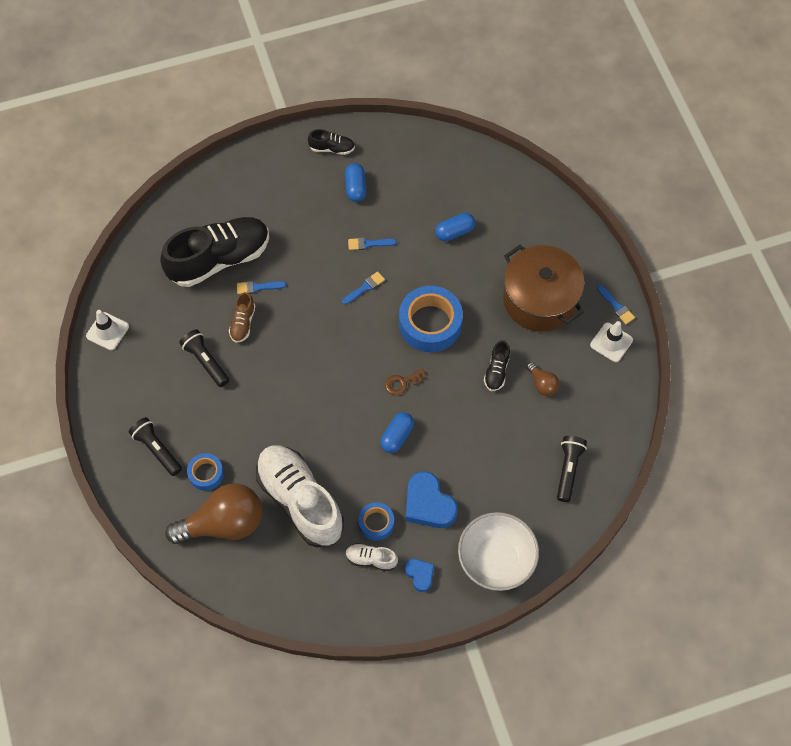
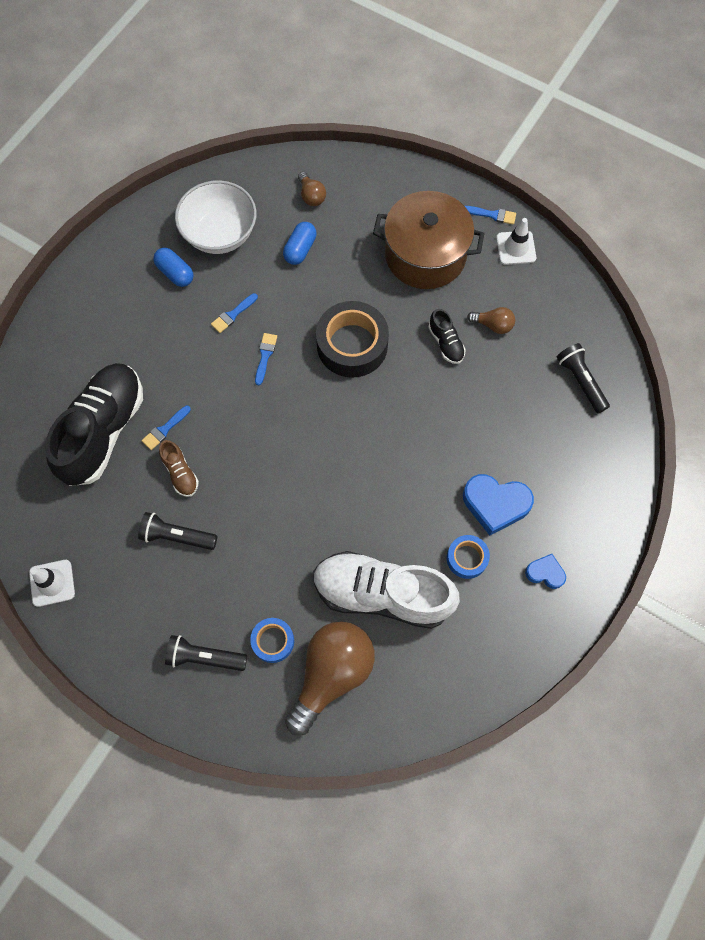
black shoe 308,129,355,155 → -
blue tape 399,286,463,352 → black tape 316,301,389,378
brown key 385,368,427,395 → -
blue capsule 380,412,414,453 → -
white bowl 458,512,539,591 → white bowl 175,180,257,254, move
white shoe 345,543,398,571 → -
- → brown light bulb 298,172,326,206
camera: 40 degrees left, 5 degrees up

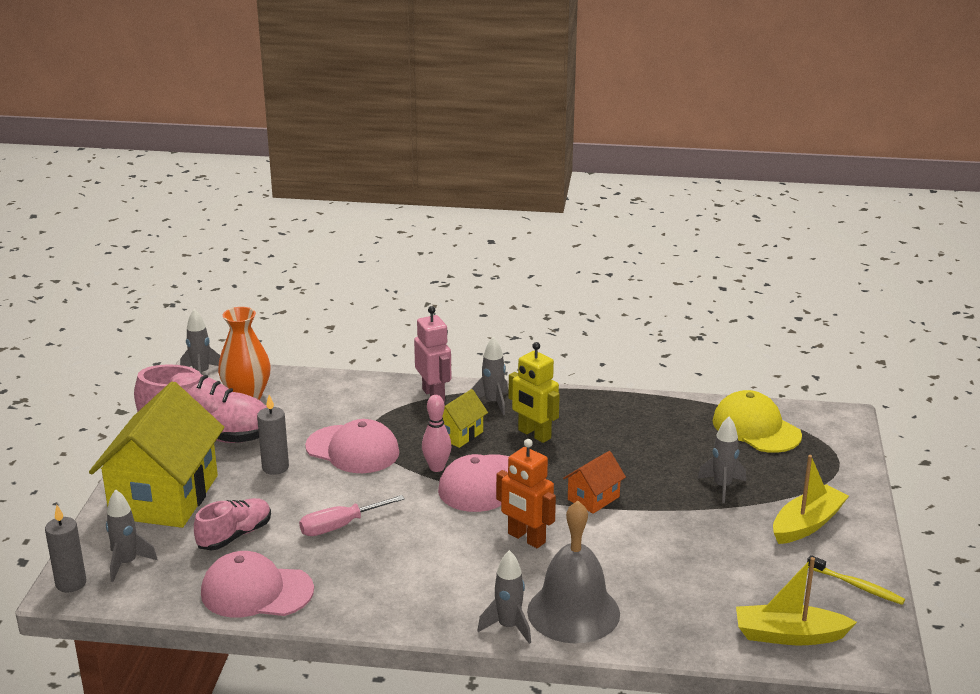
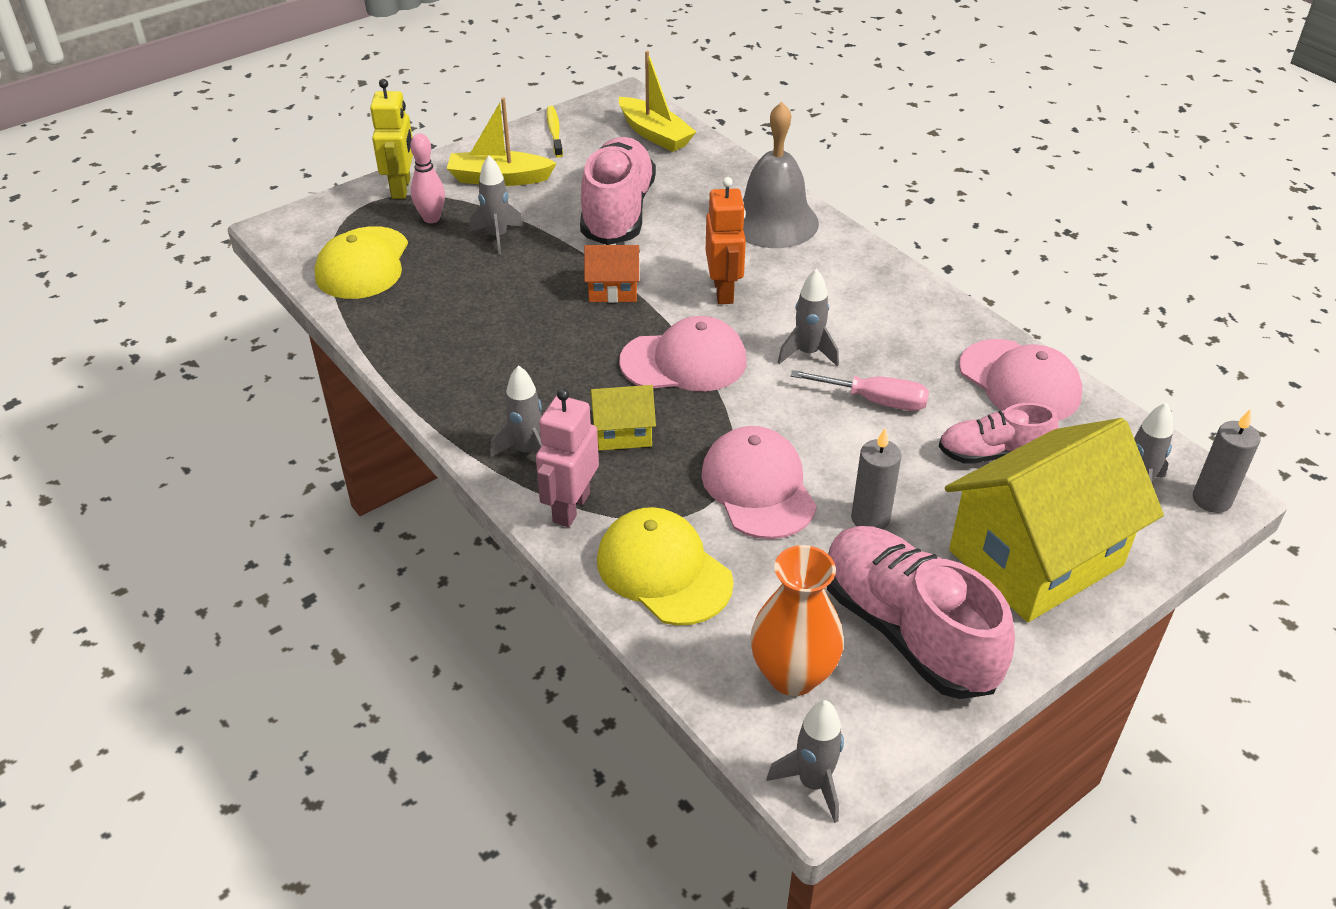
yellow robot 509,342,560,443 → yellow robot 370,79,413,199, move
pink bowling pin 422,395,451,472 → pink bowling pin 410,133,445,223, move
grey rocket 477,550,531,644 → grey rocket 778,269,839,367, move
- → pink shoe 580,137,656,245
- → yellow cap 597,507,734,625
camera: 135 degrees left, 15 degrees up

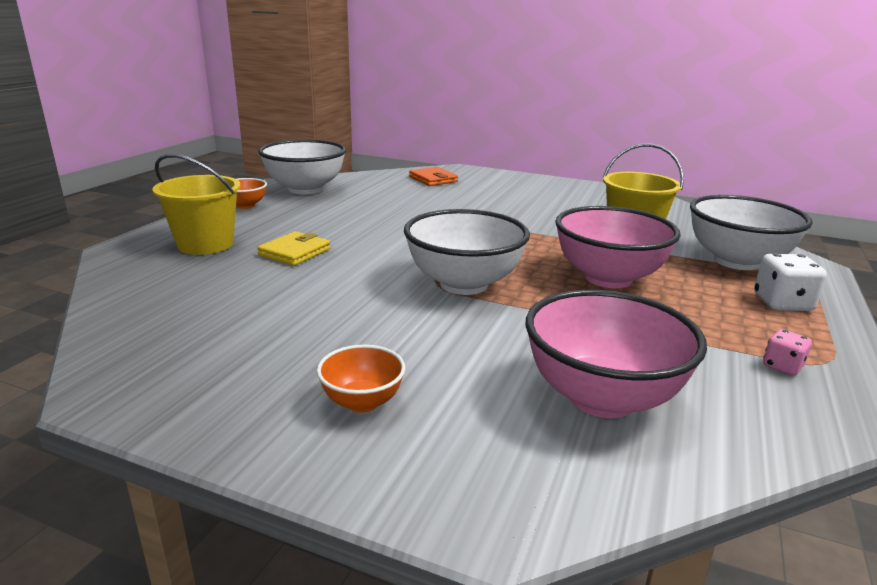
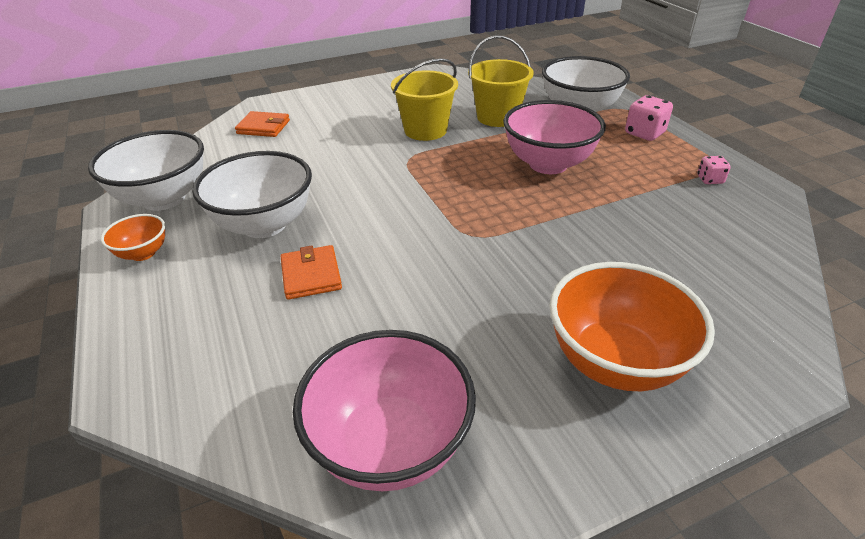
yellow bucket 153,154,241,255 → yellow bucket 391,58,458,141, move
white bowl 404,209,530,295 → white bowl 192,151,312,238, move
yellow wallet 257,231,330,266 → orange wallet 280,245,342,300
white dice 754,253,827,311 → pink dice 625,95,673,141
pink bowl 526,290,707,418 → pink bowl 293,330,476,491, move
orange bowl 317,345,406,412 → orange bowl 549,262,715,391, x1.99
camera: 45 degrees left, 15 degrees up

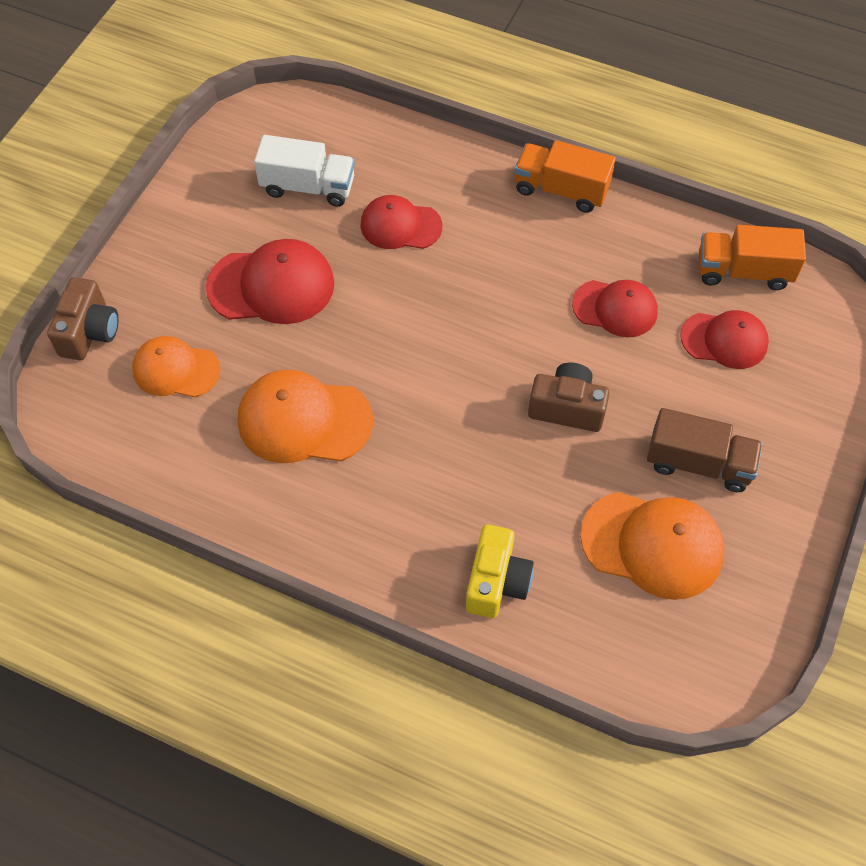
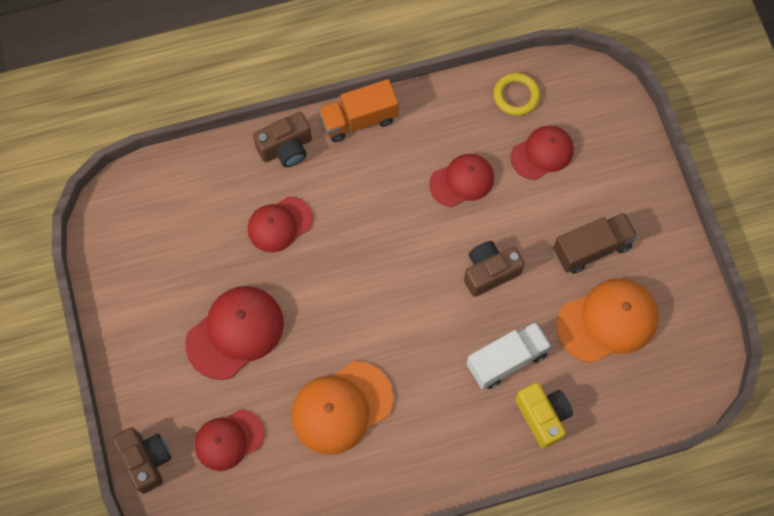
white truck 254,135,355,207 → white truck 466,322,552,389, move
orange truck 699,225,806,290 → yellow ring 494,73,540,116
orange cap 132,336,220,397 → red cap 195,409,264,471
- → brown camera 253,112,312,167
camera: 40 degrees left, 10 degrees up

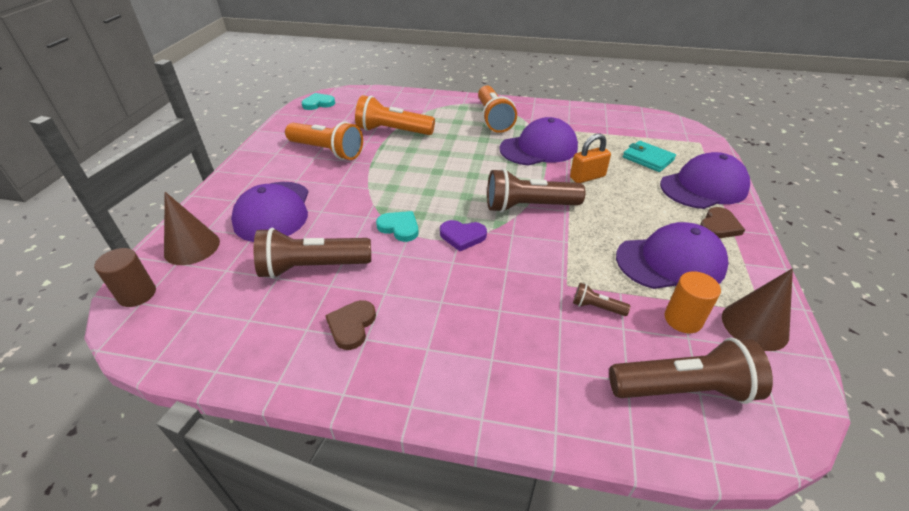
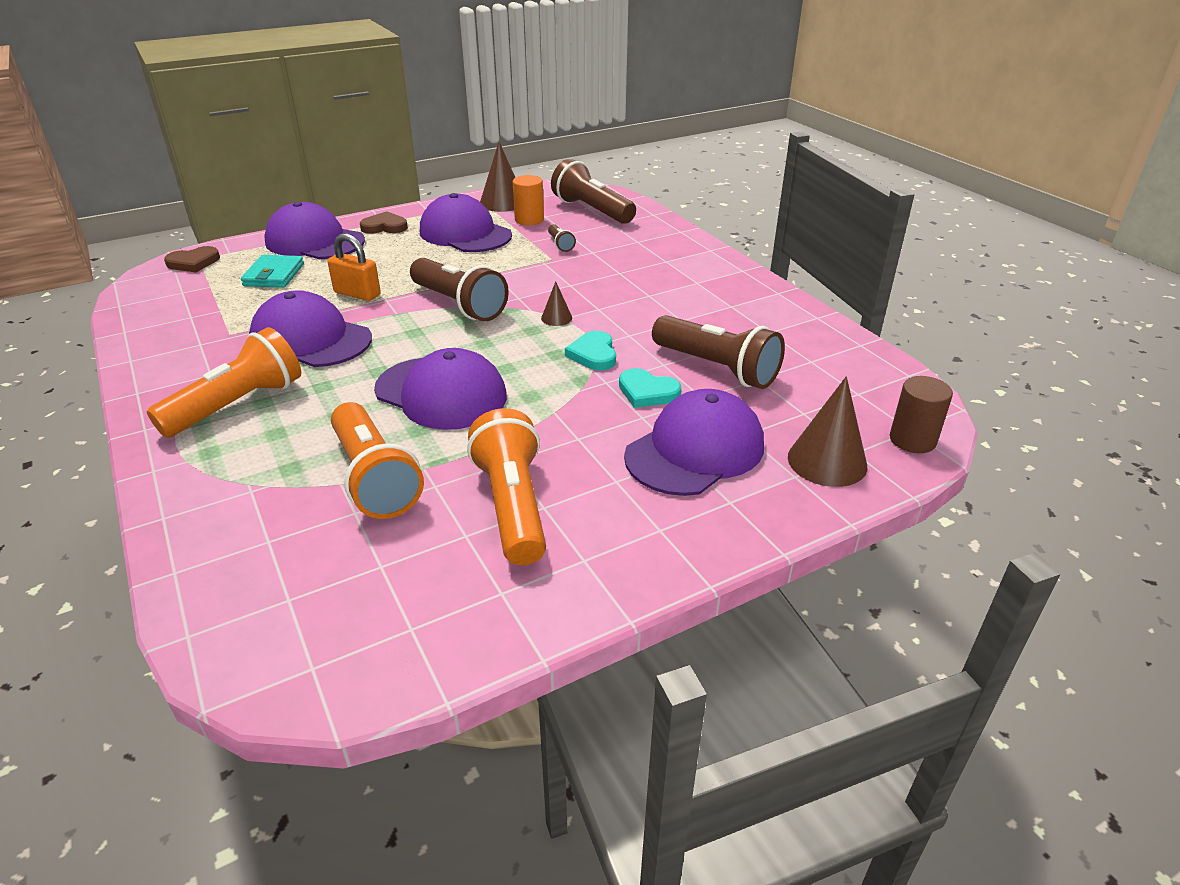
turquoise heart 302,93,335,110 → turquoise heart 619,368,681,408, move
purple heart 440,220,487,251 → brown cone 541,281,572,326
brown heart 325,300,376,350 → brown heart 164,246,220,272, move
- → purple cap 374,348,507,430
camera: 130 degrees left, 5 degrees down

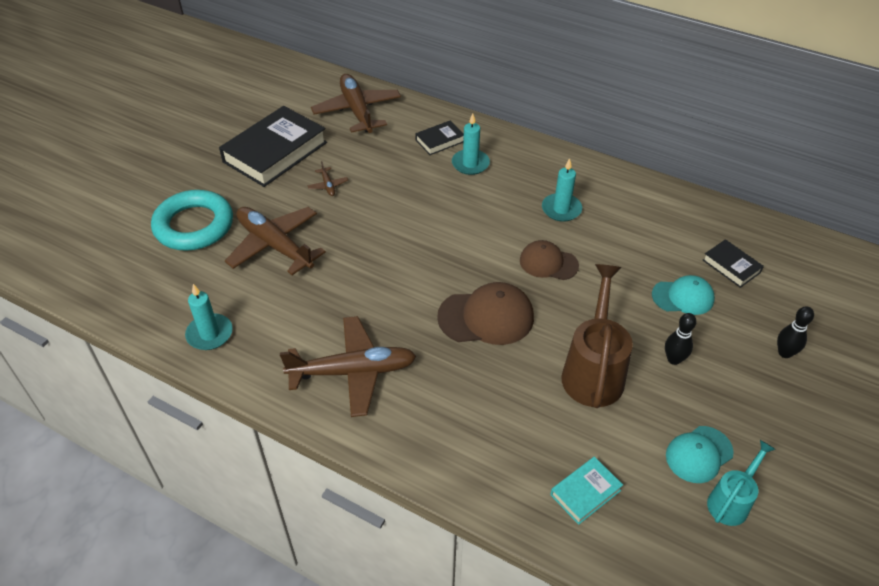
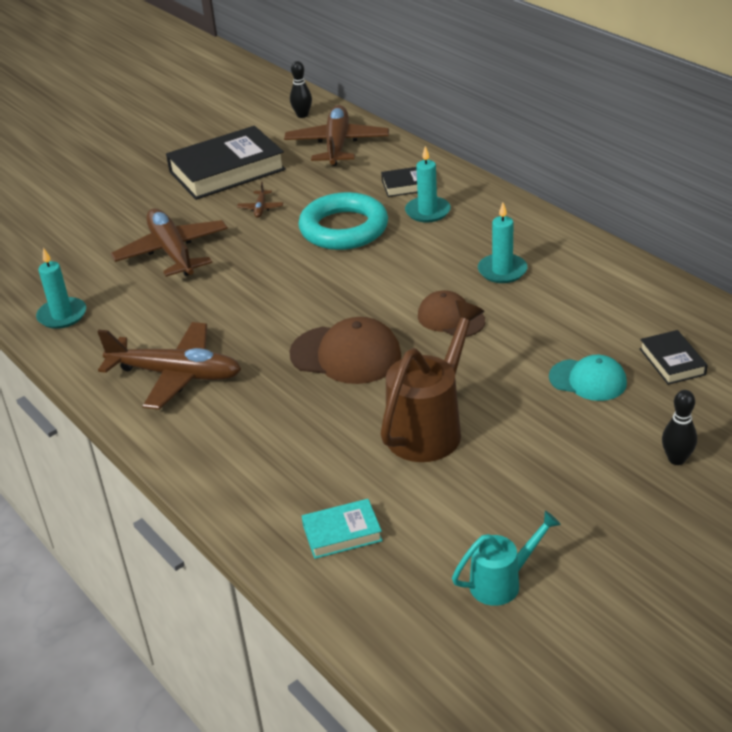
turquoise ring 151,190,233,251 → turquoise ring 298,192,388,250, move
black bowling pin 665,313,697,365 → black bowling pin 290,61,312,118, move
turquoise cap 666,426,734,483 → -
camera: 25 degrees right, 10 degrees down

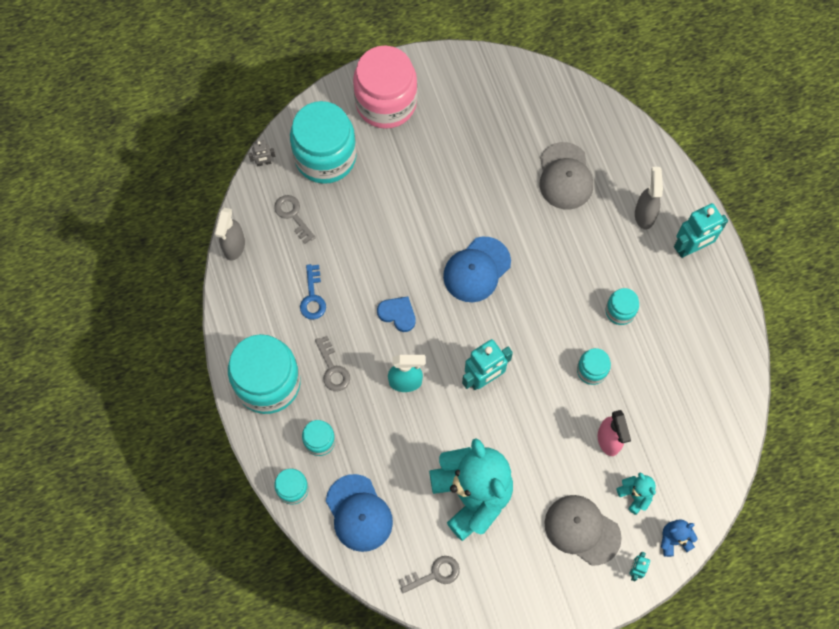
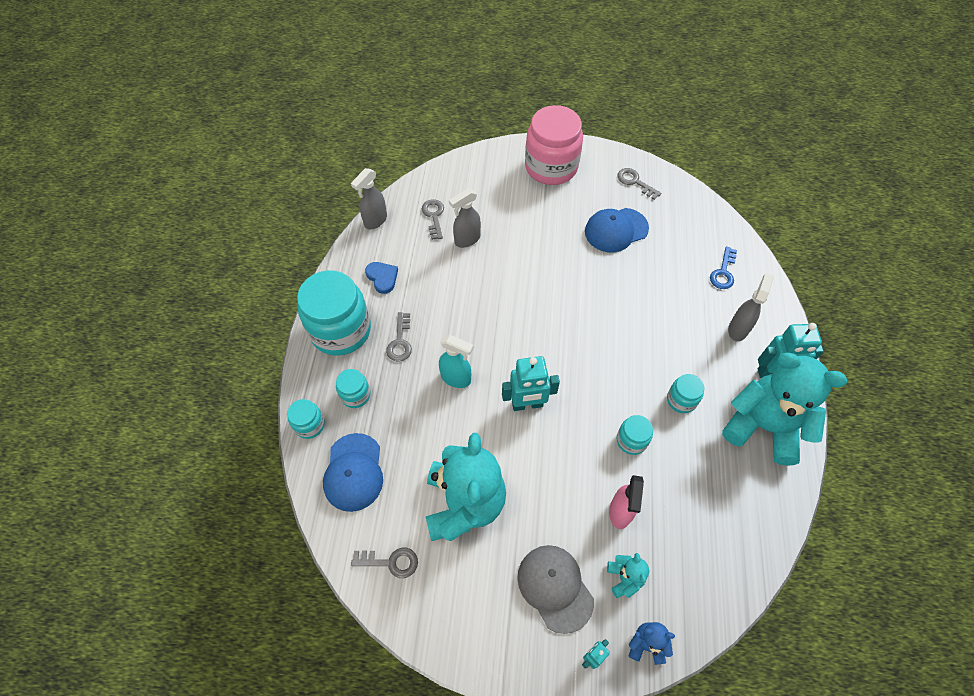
turquoise jar 290,101,357,184 → -
grey robot 248,140,275,166 → -
grey cap 540,142,593,210 → -
blue cap 443,236,511,302 → blue cap 585,208,649,252, move
blue key 300,264,326,320 → blue key 710,247,737,289, move
blue heart 377,296,416,332 → blue heart 365,262,398,294, move
- → grey key 617,168,661,200
- → grey spray bottle 449,188,481,248
- → turquoise teddy bear 722,353,847,466
camera: 25 degrees right, 10 degrees down

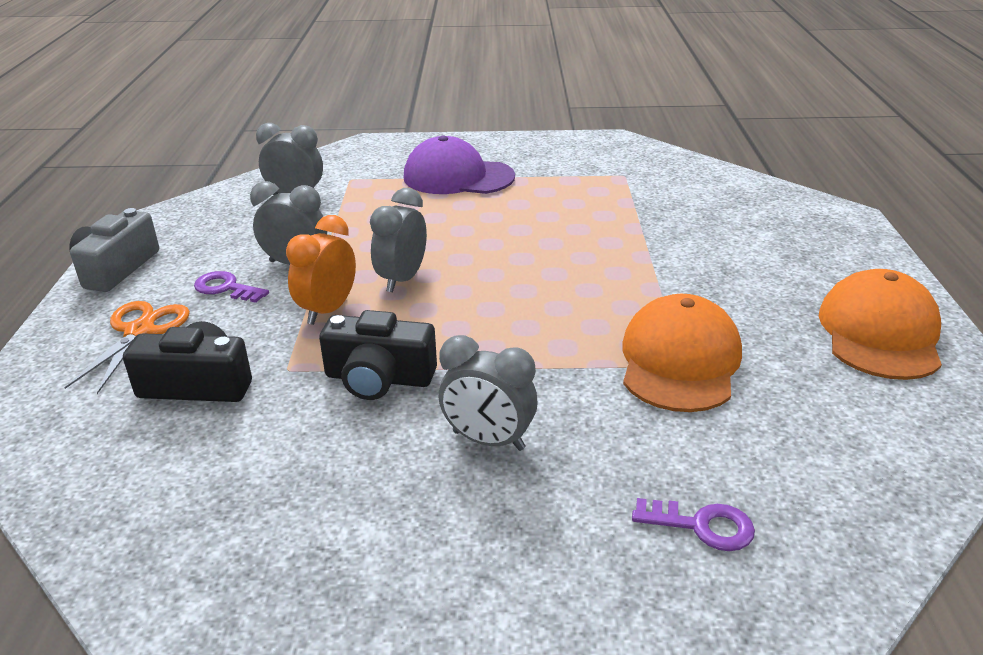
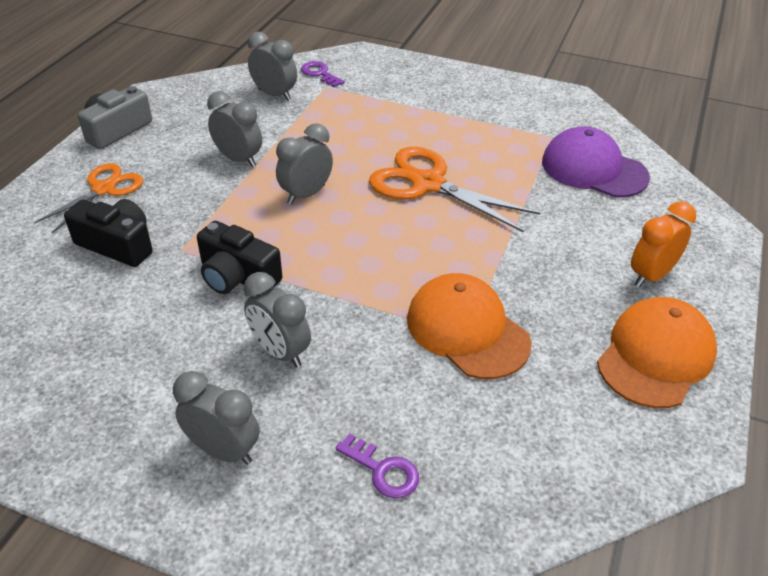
purple cap 403,136,515,194 → purple cap 542,126,650,198, move
orange clock 286,215,356,325 → orange clock 631,201,696,287, move
purple key 194,271,269,303 → purple key 301,61,345,87, move
orange cap 622,294,742,412 → orange cap 407,273,532,379, 75 degrees counterclockwise
- → orange scissors 369,147,540,233
- → grey clock 173,371,260,465
camera: 20 degrees right, 10 degrees up

